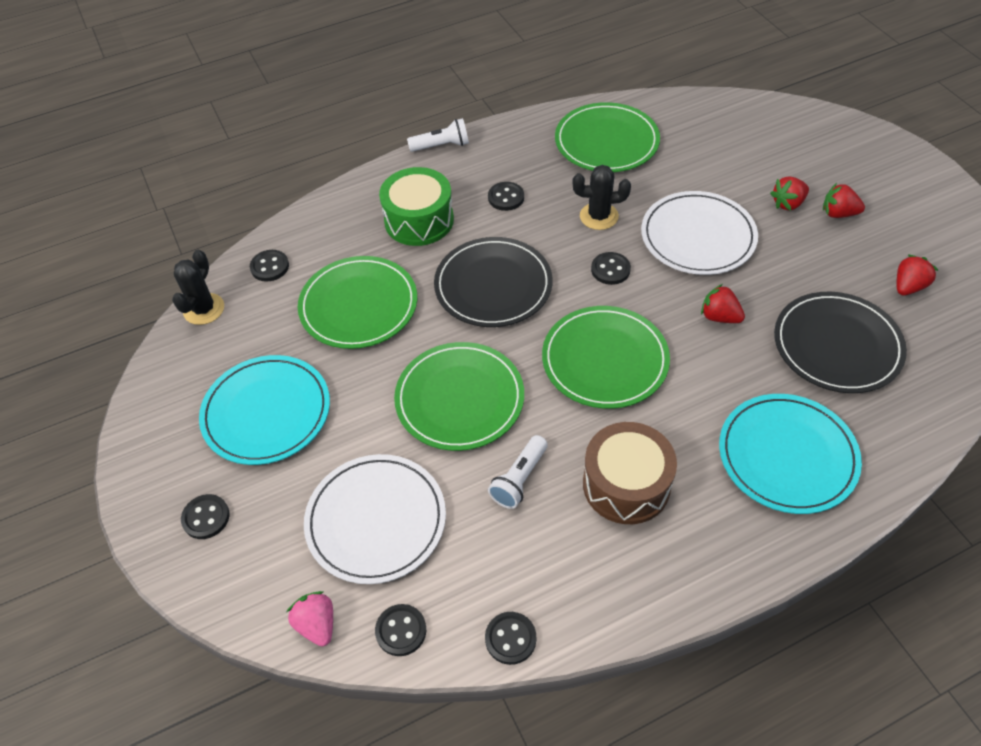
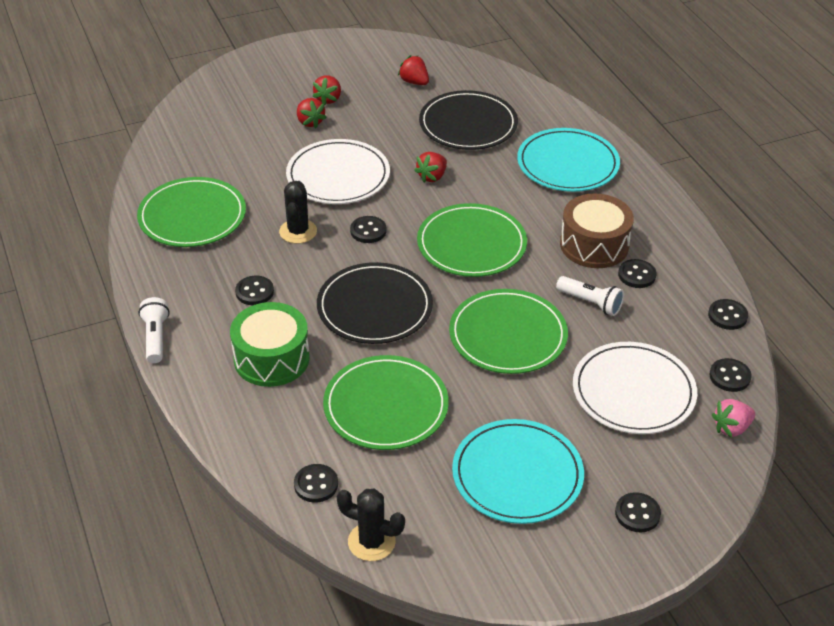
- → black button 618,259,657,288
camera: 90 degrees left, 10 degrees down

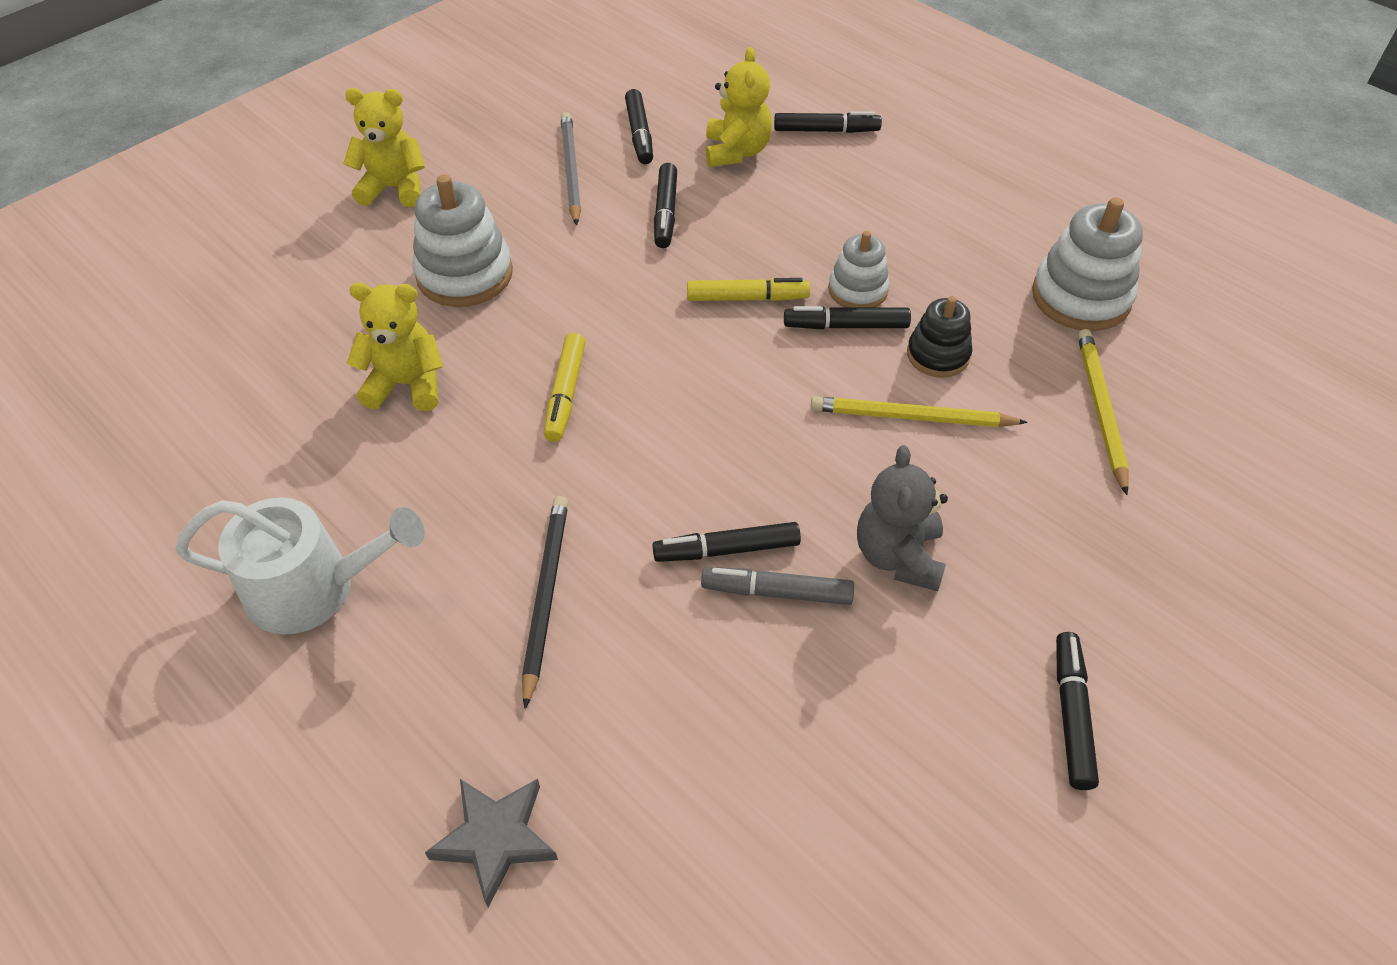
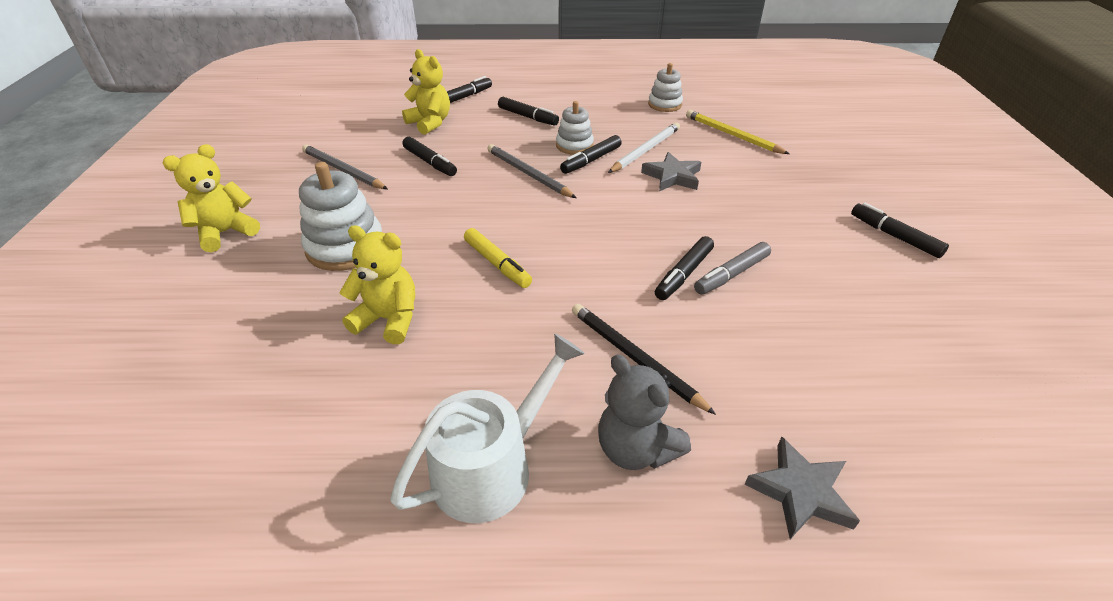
black marker 625,89,653,164 → black marker 498,97,559,126, move
white stacking toy 1032,197,1143,331 → white stacking toy 648,63,683,112, x0.61
yellow marker 687,278,810,301 → grey pencil 487,144,576,198
yellow teddy bear 347,282,443,411 → yellow teddy bear 339,225,415,344, 60 degrees clockwise
black stacking toy 907,296,972,378 → white pencil 608,122,680,173
yellow pencil 811,396,1028,427 → grey star 641,152,701,191
grey teddy bear 857,445,948,591 → grey teddy bear 598,354,691,470, move
camera: 45 degrees left, 10 degrees down

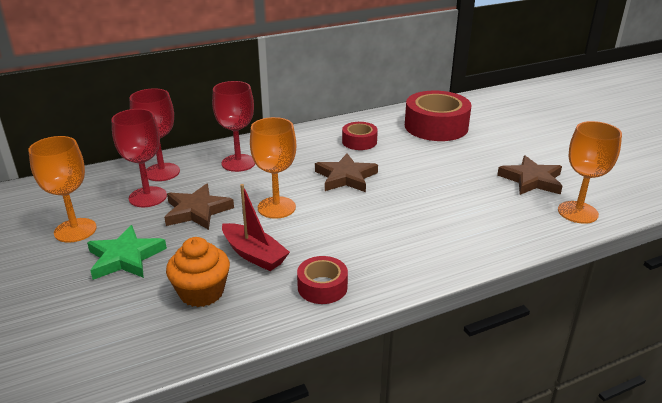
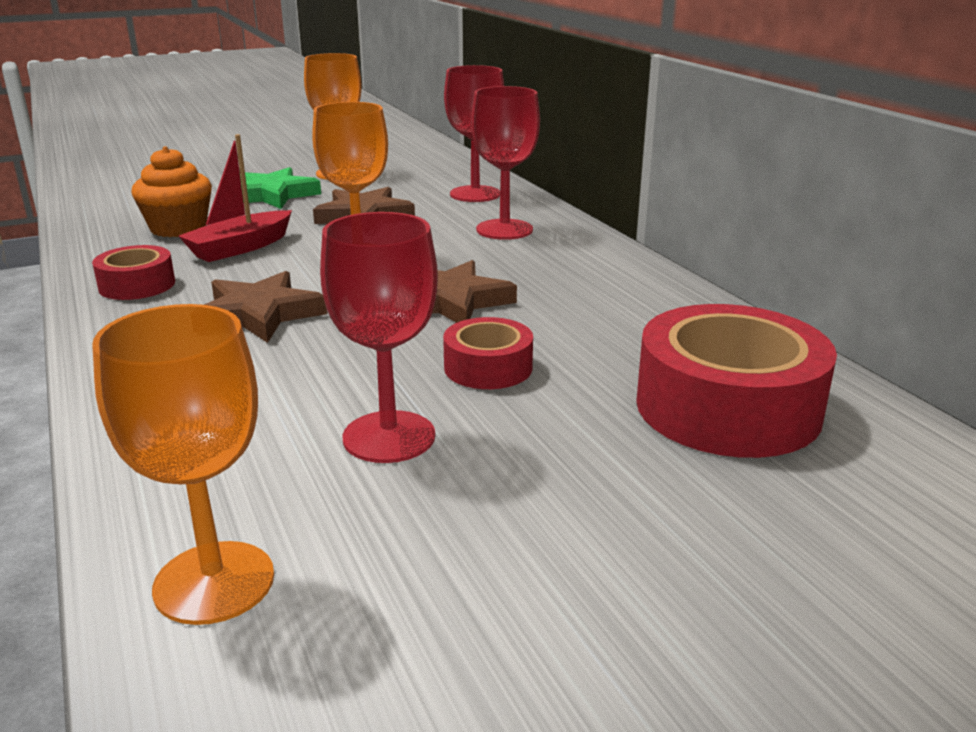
red goblet 111,109,167,207 → red goblet 320,212,438,463, move
red tape 342,122,378,150 → red tape 443,317,533,389, move
brown star 497,156,563,195 → brown star 204,271,327,343, move
camera: 90 degrees right, 5 degrees down

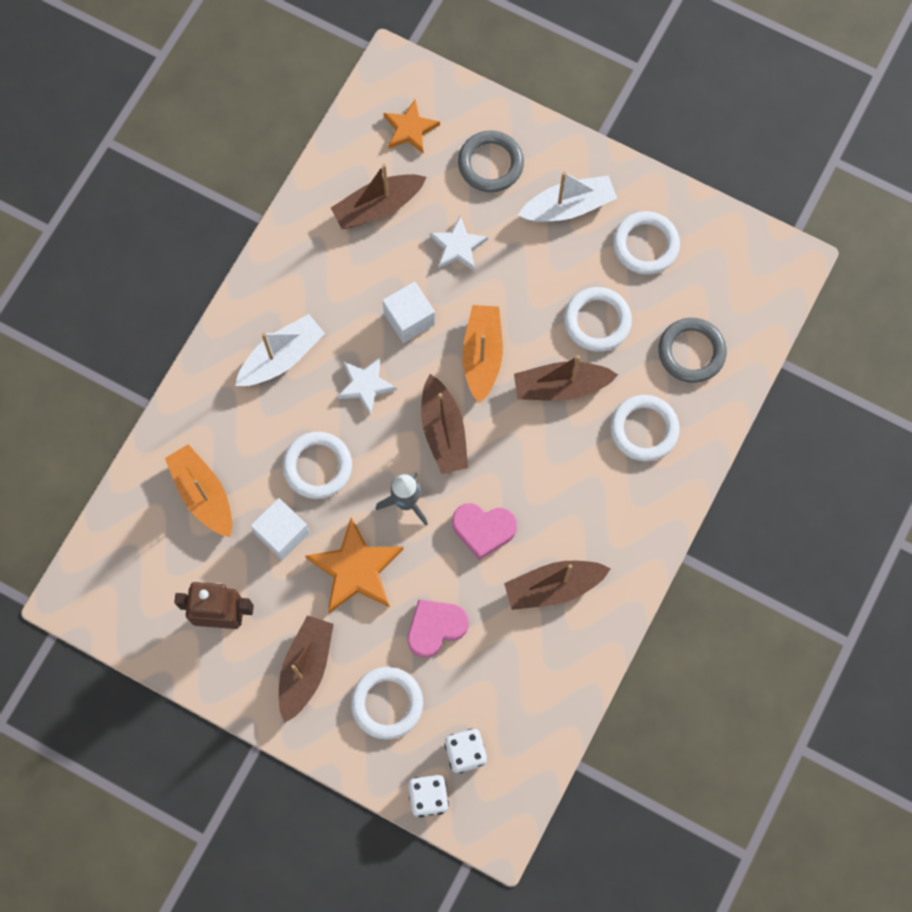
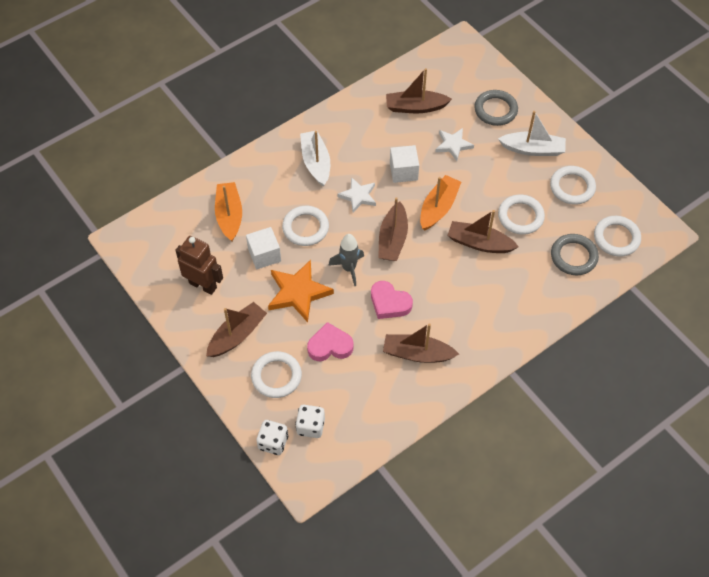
orange star 383,99,440,154 → -
white boat 235,314,325,386 → white boat 300,130,330,186, 90 degrees counterclockwise
white ring 610,395,680,461 → white ring 594,216,641,257, move
camera: 25 degrees right, 15 degrees down

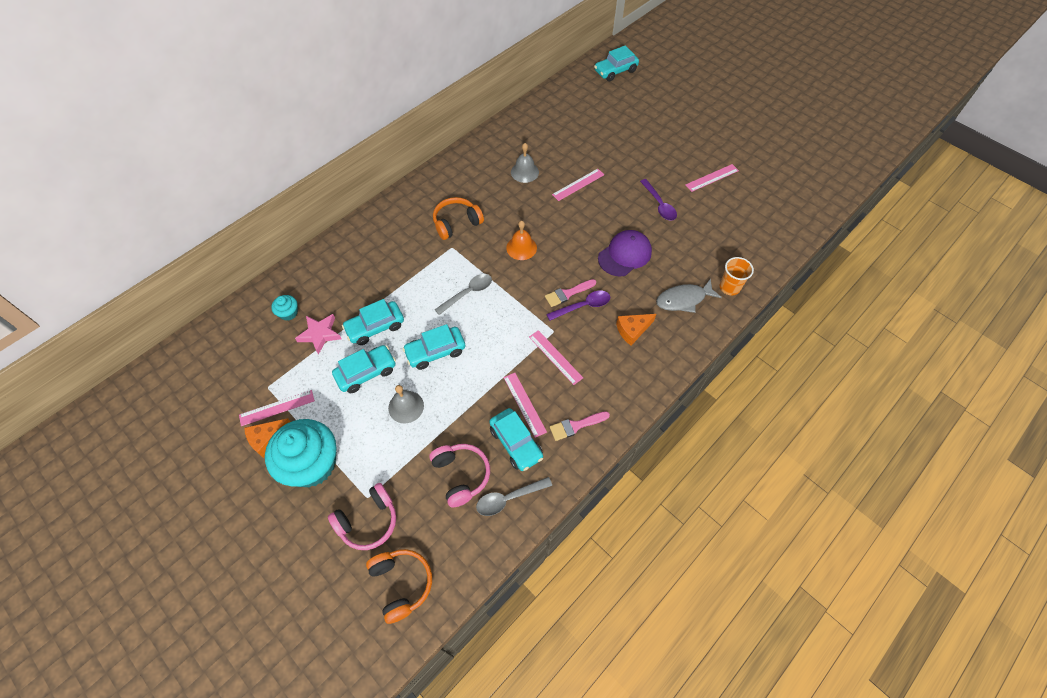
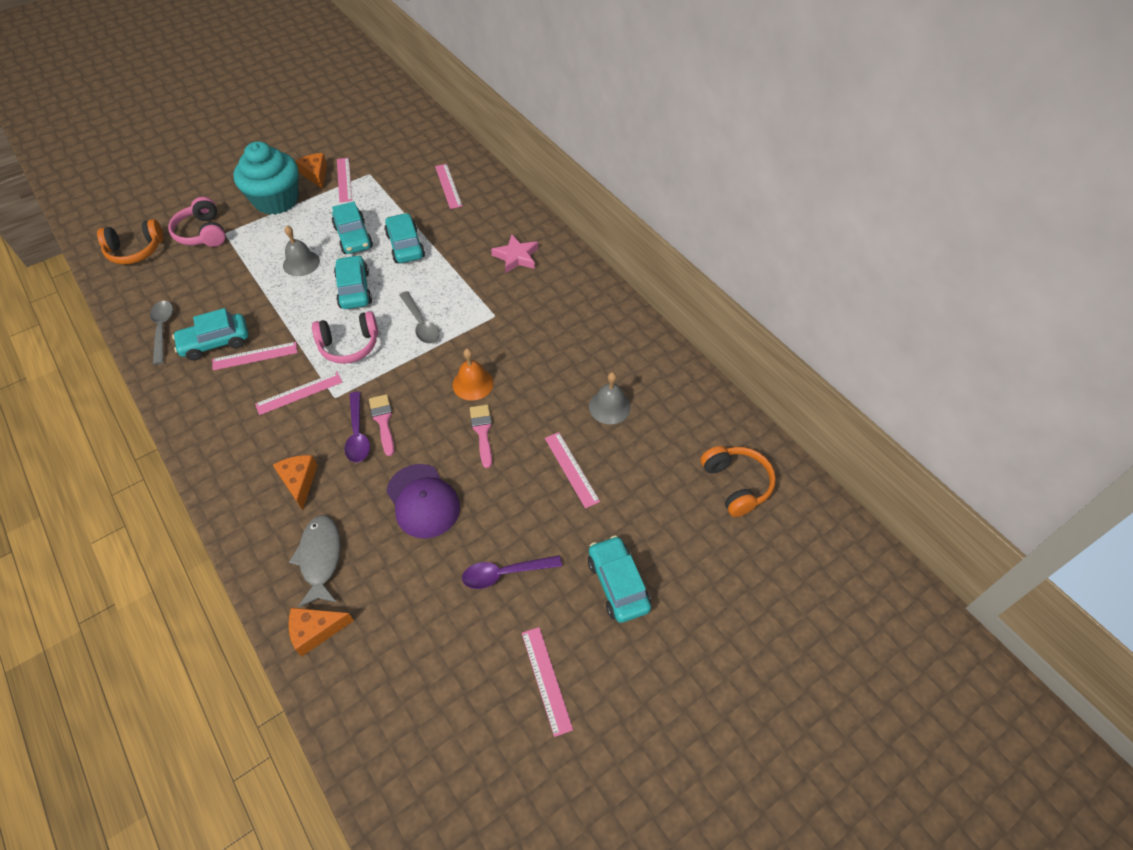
turquoise car 594,46,639,81 → turquoise car 588,535,651,623, move
orange headphones 433,197,484,240 → orange headphones 701,446,776,517, move
orange cup 720,257,754,295 → orange cheese 288,608,354,657
turquoise cupcake 271,295,298,321 → pink ruler 435,164,462,209
pink star 295,314,342,355 → pink star 491,234,538,273, move
pink brush 550,411,610,441 → pink brush 470,405,492,468, move
pink headphones 429,444,490,508 → pink headphones 312,311,378,364, move
camera: 100 degrees right, 5 degrees down

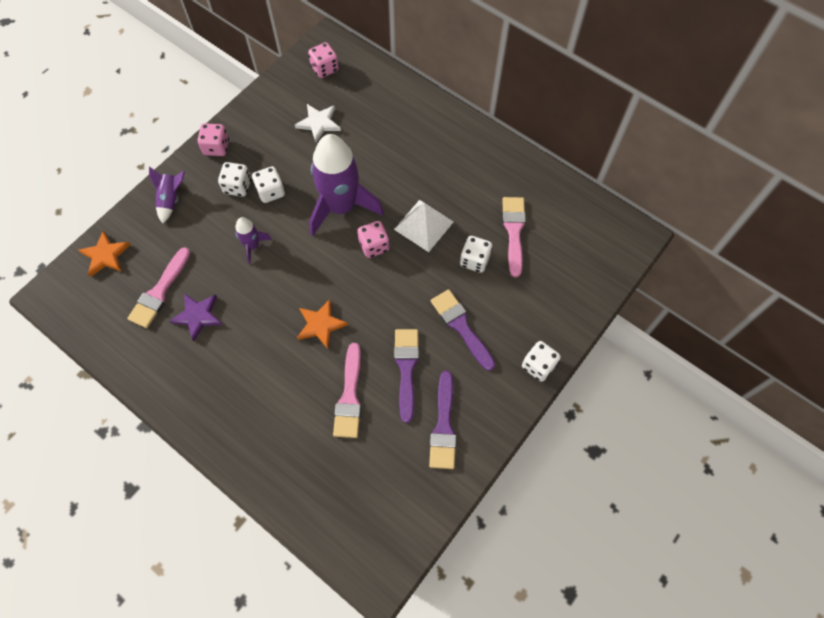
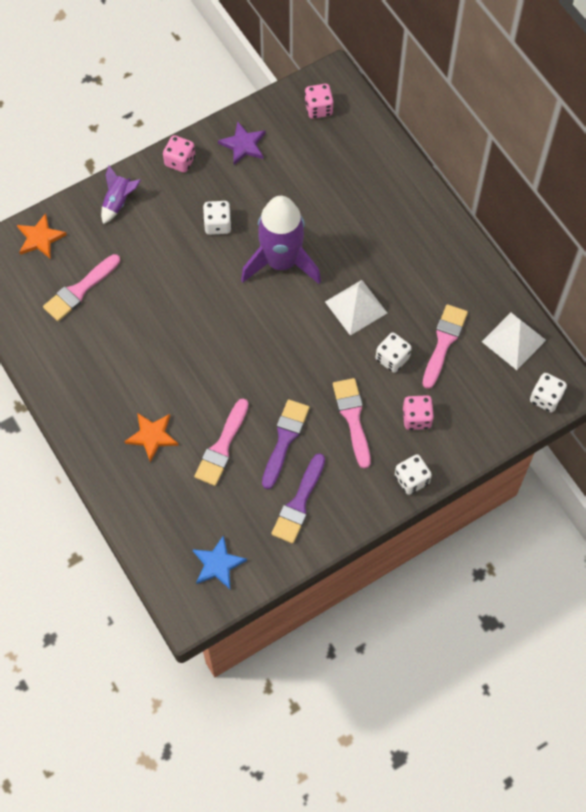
white star 295,104,341,143 → -
white dice 218,162,251,197 → white dice 530,373,567,412, move
purple rocket 235,217,271,264 → -
pink dice 357,221,390,258 → pink dice 403,395,434,430, move
purple brush 431,289,495,371 → pink brush 333,378,371,469
purple star 169,294,222,341 → purple star 218,121,266,165, move
orange star 297,299,348,349 → orange star 124,413,179,462, move
- → white pyramid 482,312,546,370
- → blue star 192,535,247,589
camera: 20 degrees right, 0 degrees up

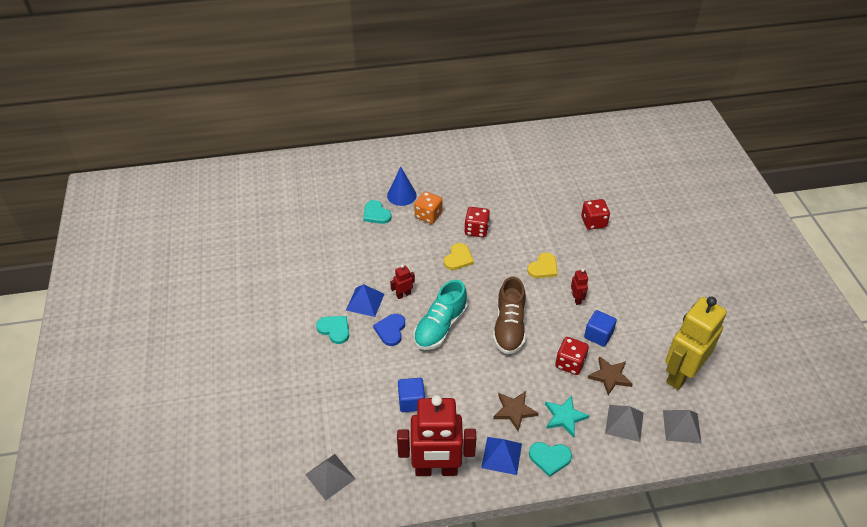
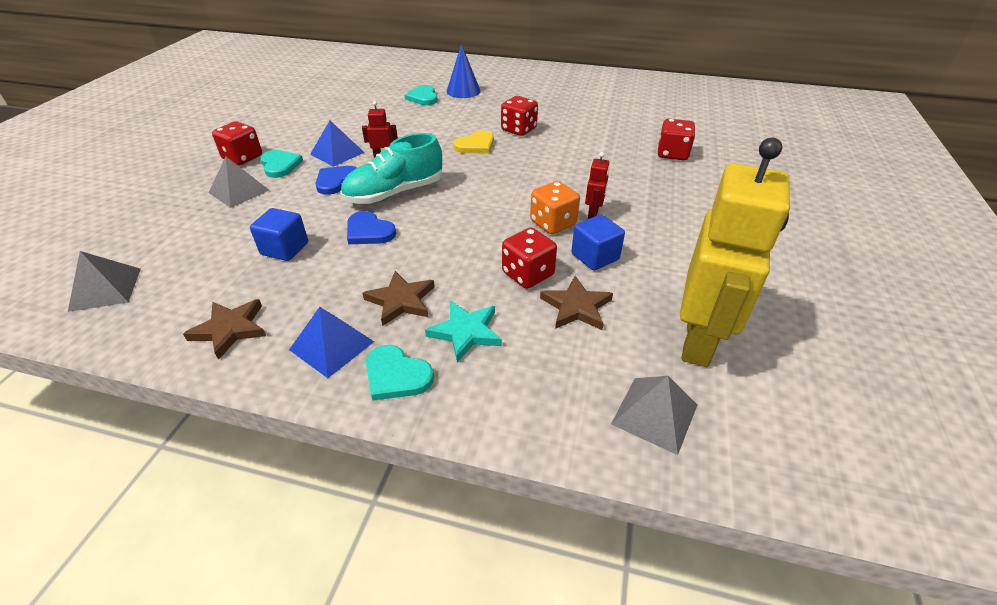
orange dice 414,191,442,224 → orange dice 530,181,580,234, move
yellow heart 527,252,558,278 → -
brown shoe 493,277,526,354 → -
yellow robot 665,296,727,390 → yellow robot 680,138,790,367, 135 degrees clockwise
red robot 397,395,476,476 → brown star 183,299,266,360
grey pyramid 605,405,644,442 → grey pyramid 209,157,269,208, move
- → red dice 212,121,262,165
- → blue heart 347,211,396,244
camera: 25 degrees right, 5 degrees down

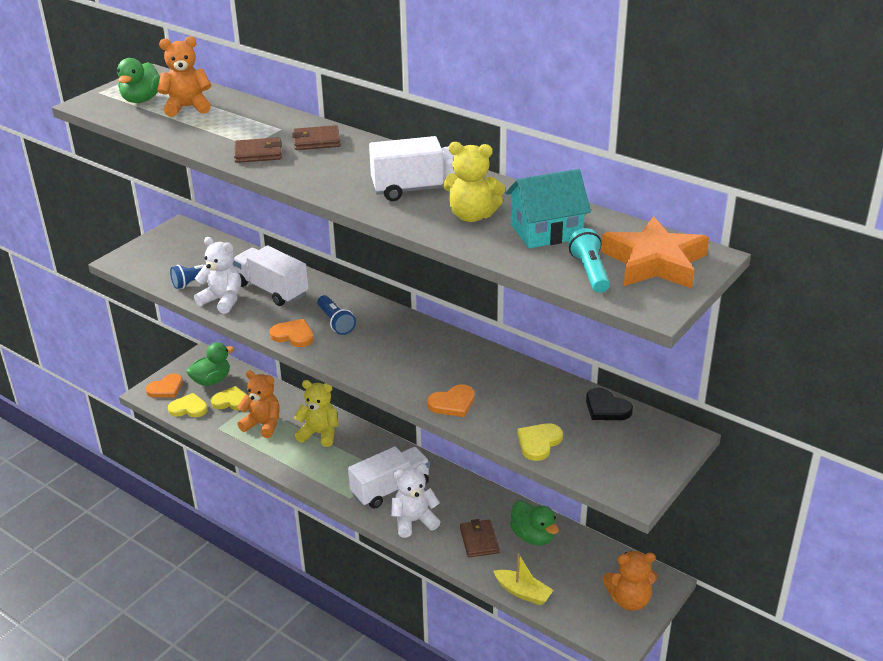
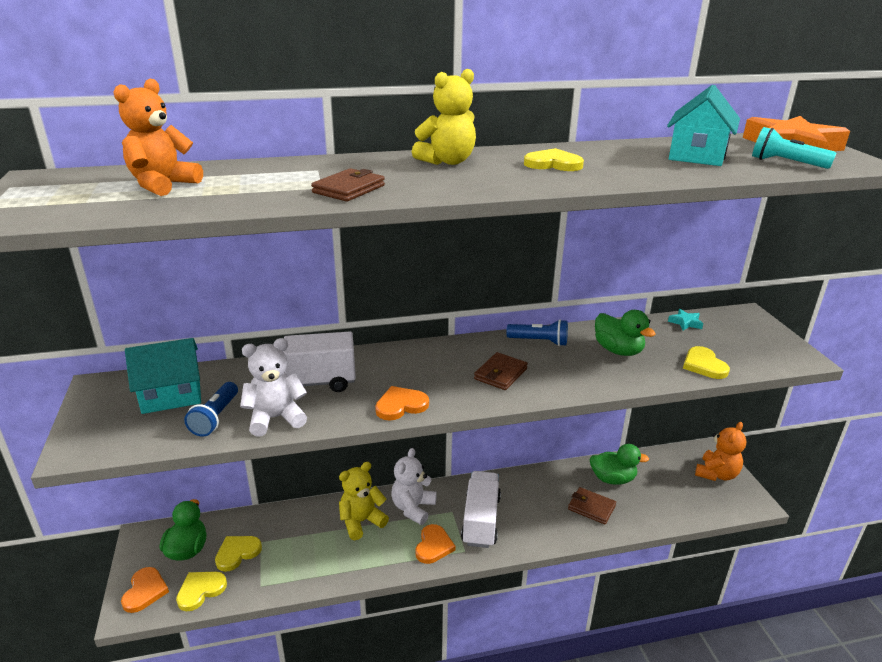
green duck 117,58,160,103 → green duck 595,310,656,356, move
brown wallet 292,125,341,150 → brown wallet 474,352,528,390, move
white truck 369,136,455,201 → yellow heart 524,148,584,171
yellow teddy bear 443,142,505,222 → yellow teddy bear 412,69,476,165, move
blue flashlight 317,295,356,335 → blue flashlight 506,319,568,346, move
orange teddy bear 237,371,280,438 → -
orange heart 427,384,475,417 → orange heart 415,524,456,564, move
black heart 586,388,633,420 → turquoise star 668,309,703,330
white teddy bear 391,463,440,538 → white teddy bear 392,448,437,525, move
yellow boat 493,553,553,605 → -
- → turquoise house 125,338,201,414
camera: 50 degrees left, 5 degrees down

